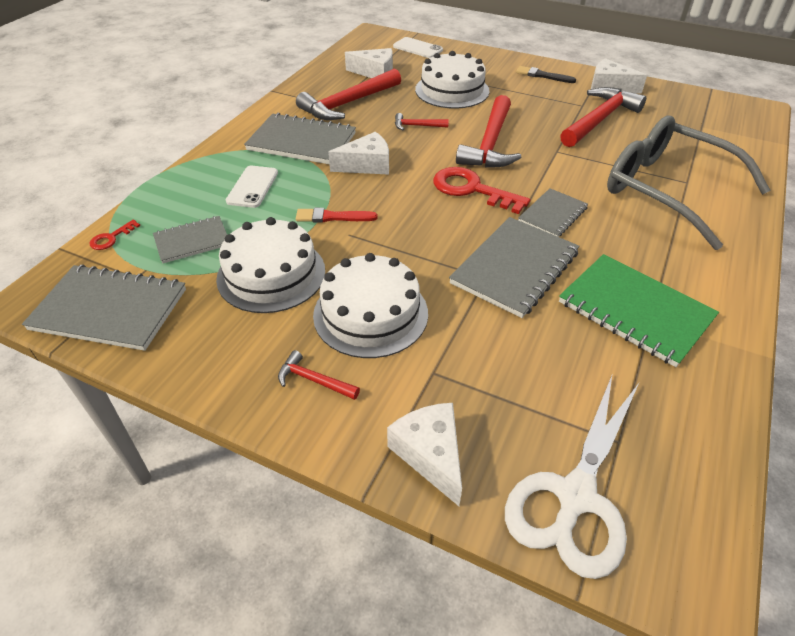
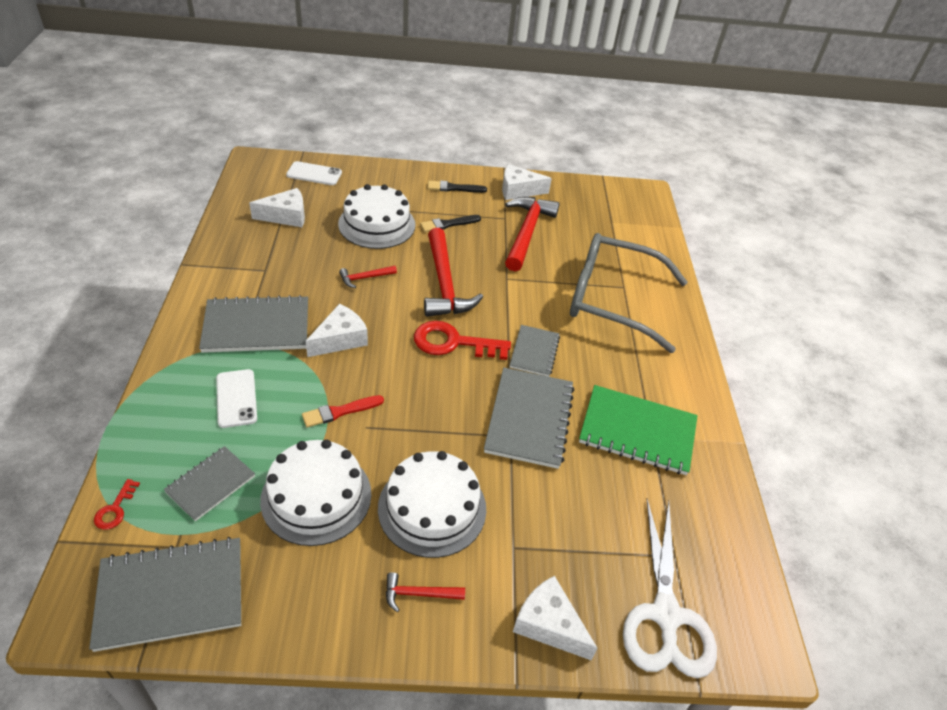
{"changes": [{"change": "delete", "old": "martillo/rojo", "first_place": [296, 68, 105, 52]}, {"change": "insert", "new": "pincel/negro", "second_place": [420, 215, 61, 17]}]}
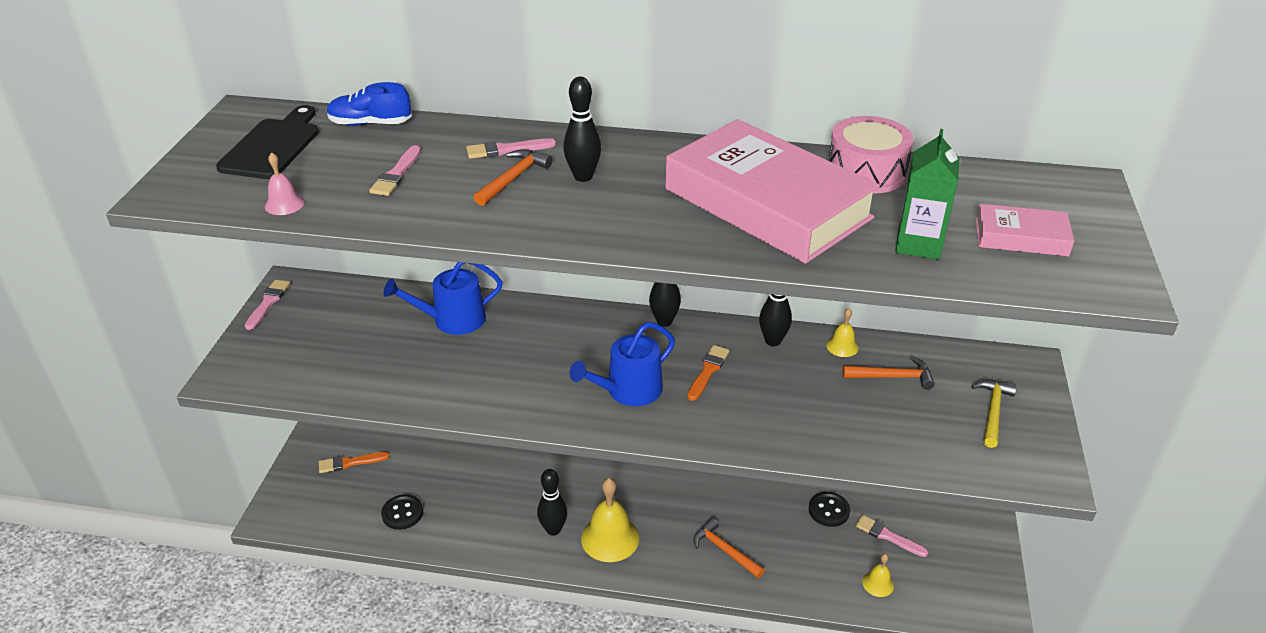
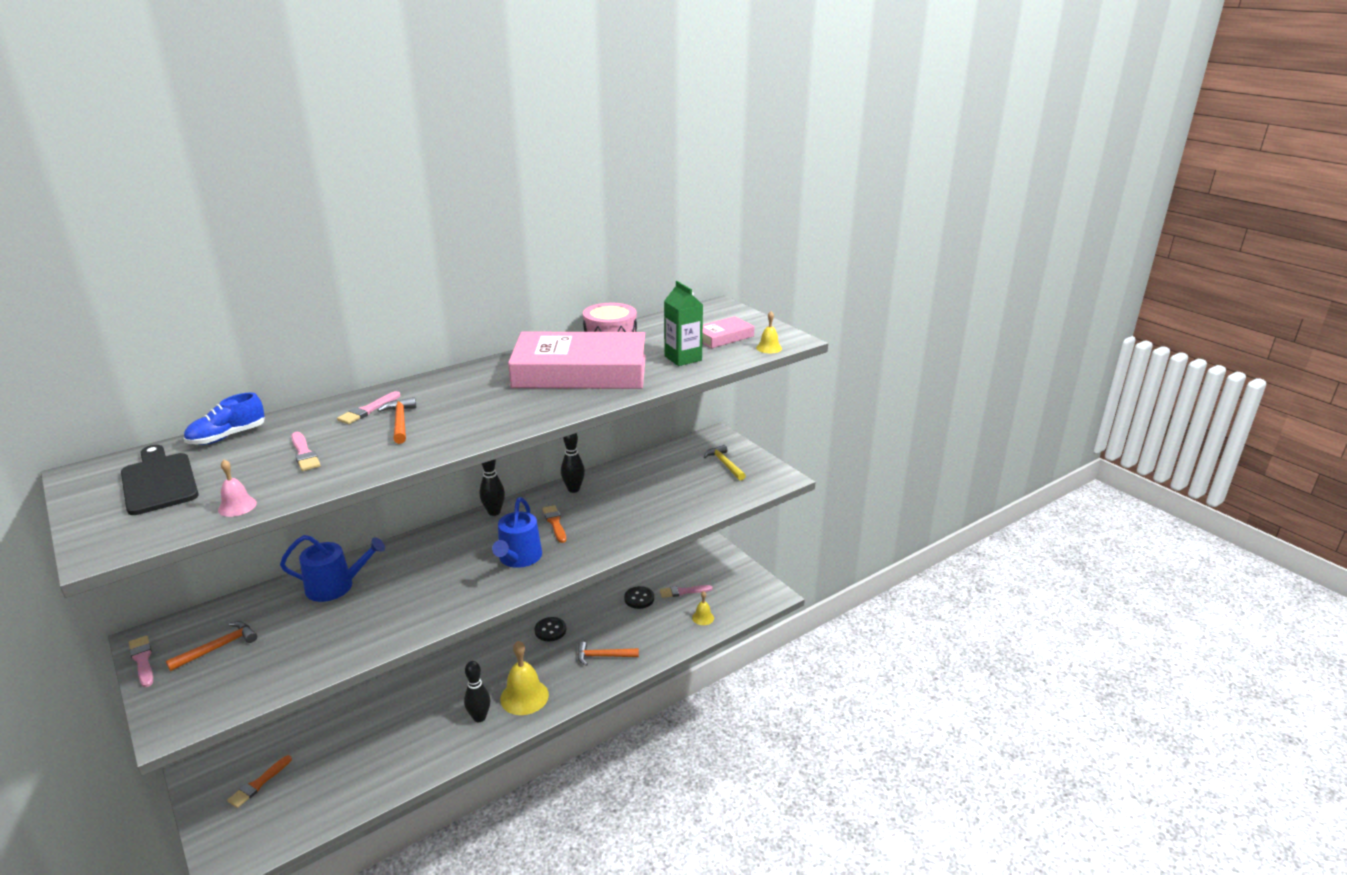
{"changes": [{"change": "move", "old": "botón/negro", "first_place": [381, 494, 42, 36], "second_place": [535, 617, 31, 24]}, {"change": "rotate", "old": "regadera/azul", "first_place": [383, 262, 120, 73], "second_place": [280, 535, 105, 67], "degrees": -120}, {"change": "delete", "old": "bolo/negro", "first_place": [563, 77, 38, 105]}, {"change": "move", "old": "campana/amarillo", "first_place": [826, 308, 33, 49], "second_place": [756, 311, 26, 42]}, {"change": "move", "old": "martillo/naranja", "first_place": [842, 356, 93, 34], "second_place": [166, 621, 91, 50]}]}
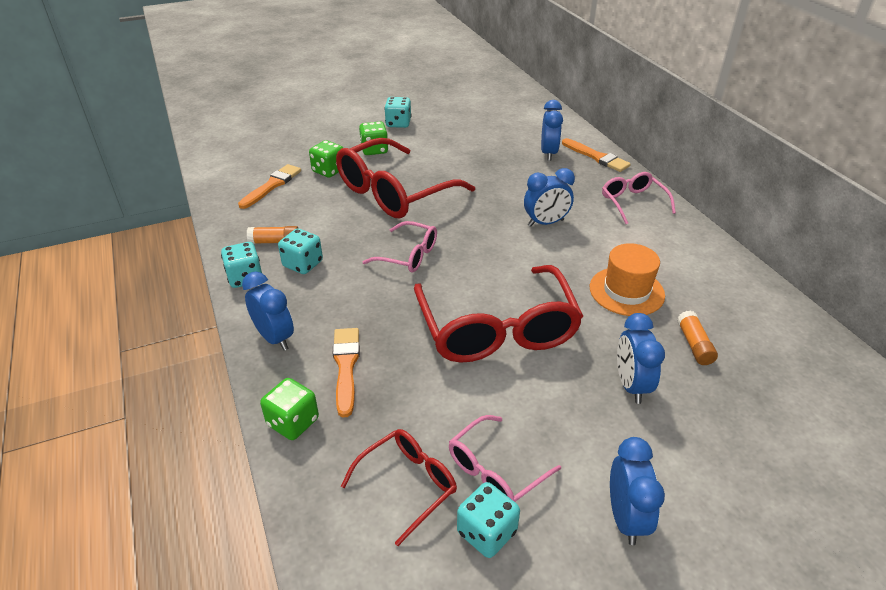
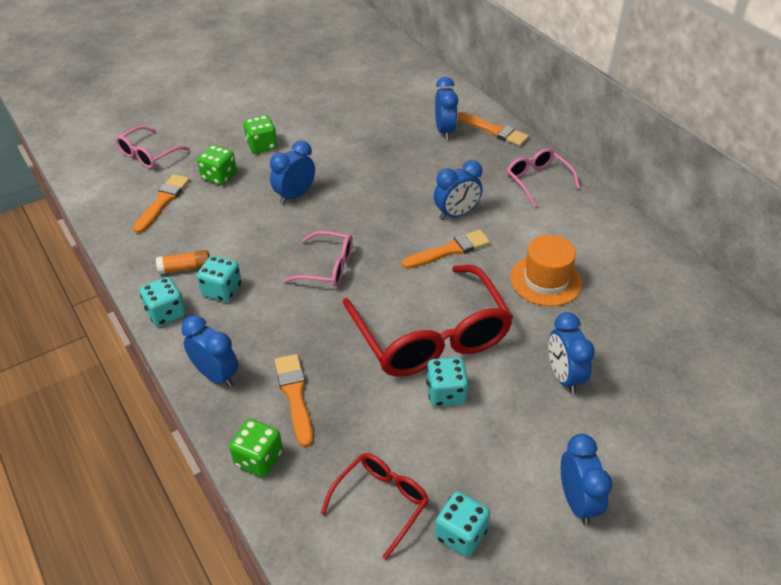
{"changes": [{"change": "replace", "old": "gafas/rojo", "new": "despertador/azul", "first_place": [336, 138, 139, 80], "second_place": [270, 140, 45, 64]}, {"change": "move", "old": "dado/turquesa", "first_place": [384, 97, 28, 31], "second_place": [426, 357, 43, 50]}, {"change": "move", "old": "gafas/rosa", "first_place": [449, 415, 112, 87], "second_place": [116, 126, 74, 43]}, {"change": "delete", "old": "barra de pegamento/naranja", "first_place": [677, 311, 41, 54]}, {"change": "insert", "new": "pincel/naranja", "second_place": [402, 230, 88, 39]}]}
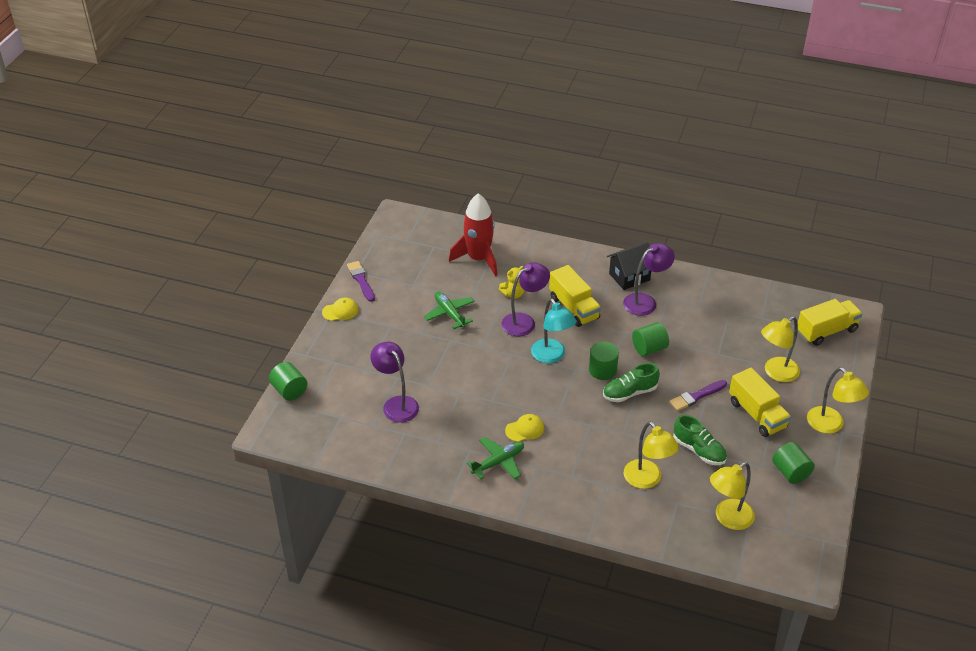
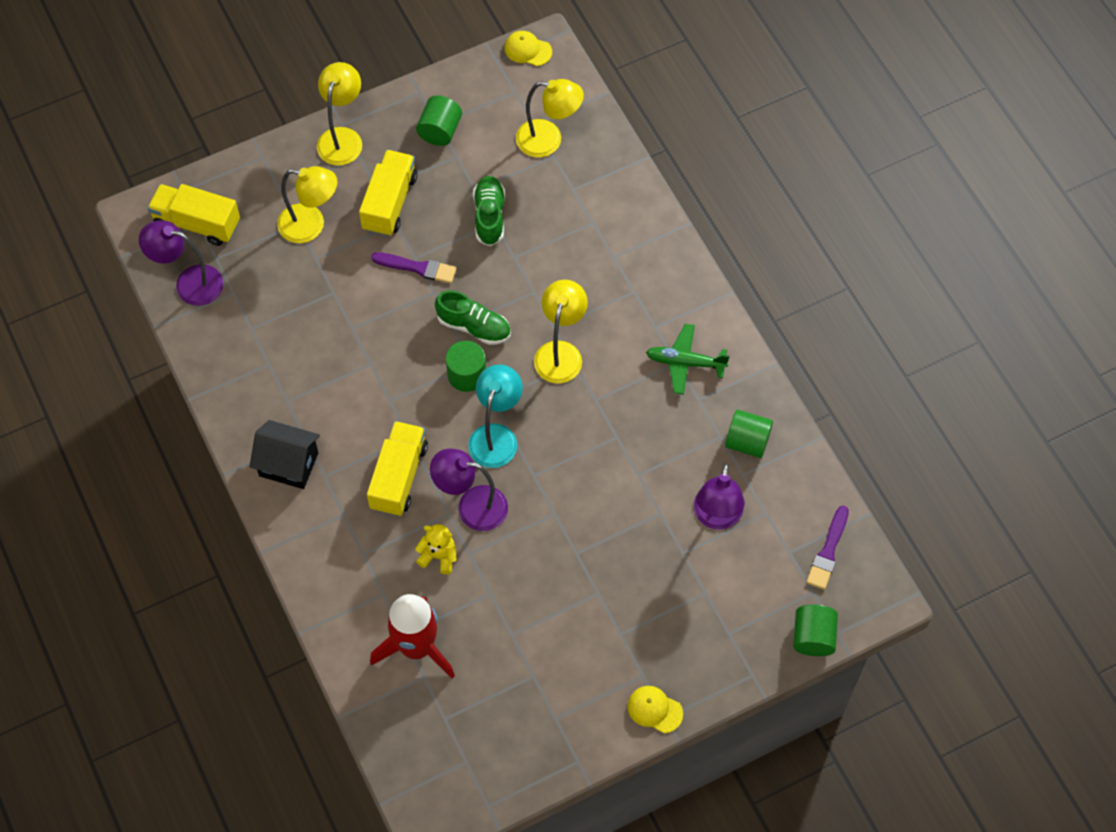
{"changes": [{"change": "move", "old": "pincel/morado", "first_place": [347, 261, 28, 41], "second_place": [806, 506, 43, 84]}, {"change": "delete", "old": "avión/verde", "first_place": [424, 291, 51, 38]}, {"change": "move", "old": "gorra/amarillo", "first_place": [505, 414, 39, 28], "second_place": [505, 31, 47, 35]}, {"change": "move", "old": "lámpara/morado", "first_place": [623, 243, 52, 73], "second_place": [139, 220, 84, 86]}, {"change": "move", "old": "lámpara/amarillo", "first_place": [624, 421, 55, 68], "second_place": [534, 280, 54, 104]}, {"change": "move", "old": "cilindro/verde", "first_place": [632, 322, 37, 34], "second_place": [725, 410, 48, 48]}]}
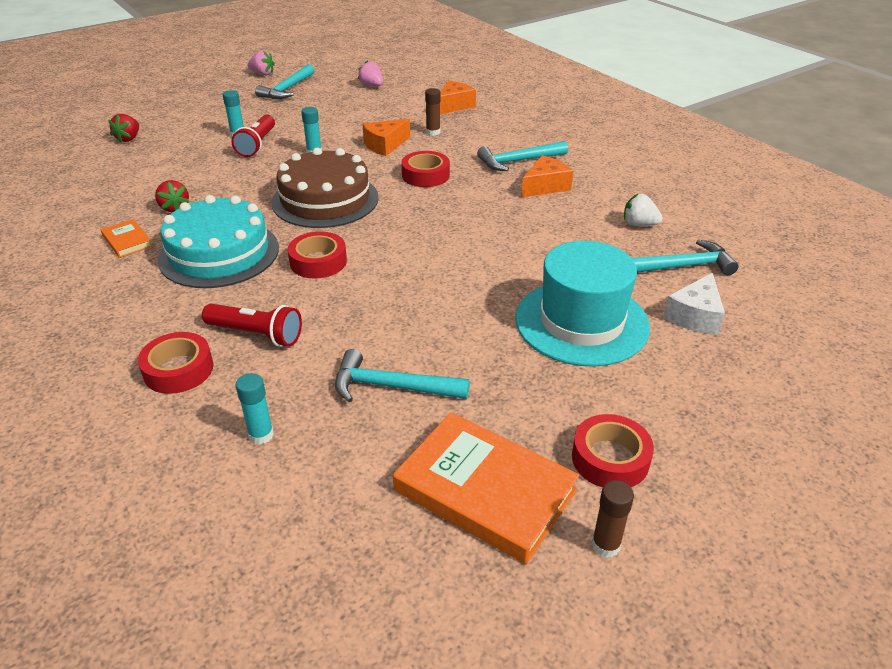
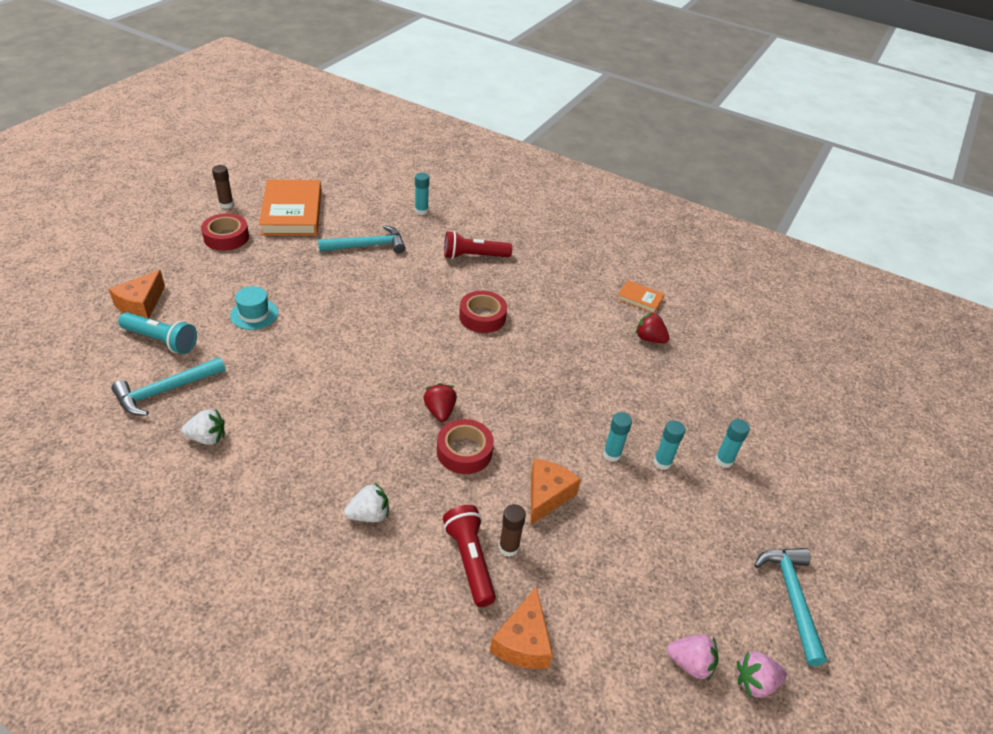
{"changes": [{"change": "move", "old": "fresa/rojo", "first_place": [108, 114, 31, 29], "second_place": [423, 383, 34, 39]}, {"change": "delete", "old": "cinta adhesiva/rojo", "first_place": [138, 332, 75, 62]}, {"change": "delete", "old": "tarta/turquesa", "first_place": [158, 195, 121, 93]}, {"change": "move", "old": "lámpara de mano/rojo", "first_place": [231, 115, 44, 42], "second_place": [443, 505, 53, 102]}, {"change": "move", "old": "fresa/rosa", "first_place": [247, 51, 28, 24], "second_place": [737, 652, 50, 46]}, {"change": "delete", "old": "tarta/marrón", "first_place": [272, 148, 107, 80]}, {"change": "rotate", "old": "libro/naranja", "first_place": [393, 412, 186, 152], "second_place": [259, 180, 62, 55], "degrees": 75}, {"change": "replace", "old": "martillo/turquesa", "new": "fresa/blanco", "first_place": [477, 141, 91, 30], "second_place": [344, 483, 45, 39]}, {"change": "resize", "old": "sombrero/turquesa", "first_place": [515, 241, 135, 125], "second_place": [230, 286, 48, 44], "factor": 0.45}, {"change": "move", "old": "queso/naranja", "first_place": [521, 155, 52, 43], "second_place": [109, 270, 56, 48]}, {"change": "replace", "old": "queso/blanco", "new": "lámpara de mano/turquesa", "first_place": [663, 273, 62, 62], "second_place": [118, 312, 79, 42]}, {"change": "insert", "new": "barra de pegamento/turquesa", "second_place": [654, 420, 31, 50]}]}
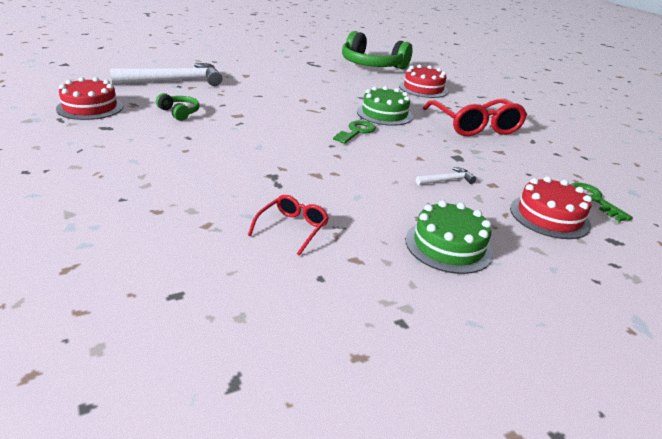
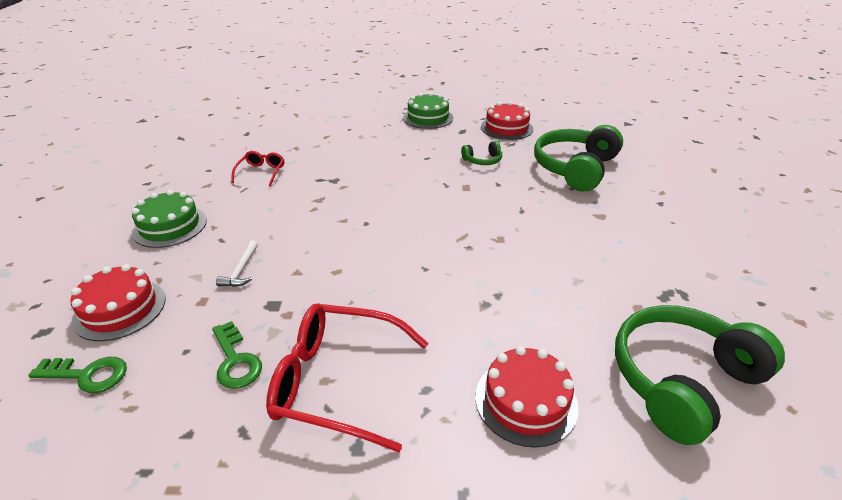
{"changes": [{"change": "replace", "old": "martillo/blanco", "new": "auriculares/verde", "first_place": [110, 63, 112, 23], "second_place": [534, 125, 89, 67]}, {"change": "rotate", "old": "gafas/rojo", "first_place": [248, 195, 81, 61], "second_place": [231, 151, 54, 36], "degrees": -135}, {"change": "move", "old": "llave/verde", "first_place": [333, 120, 43, 24], "second_place": [212, 321, 50, 68]}, {"change": "move", "old": "tarta/verde", "first_place": [357, 86, 56, 40], "second_place": [403, 92, 50, 37]}]}
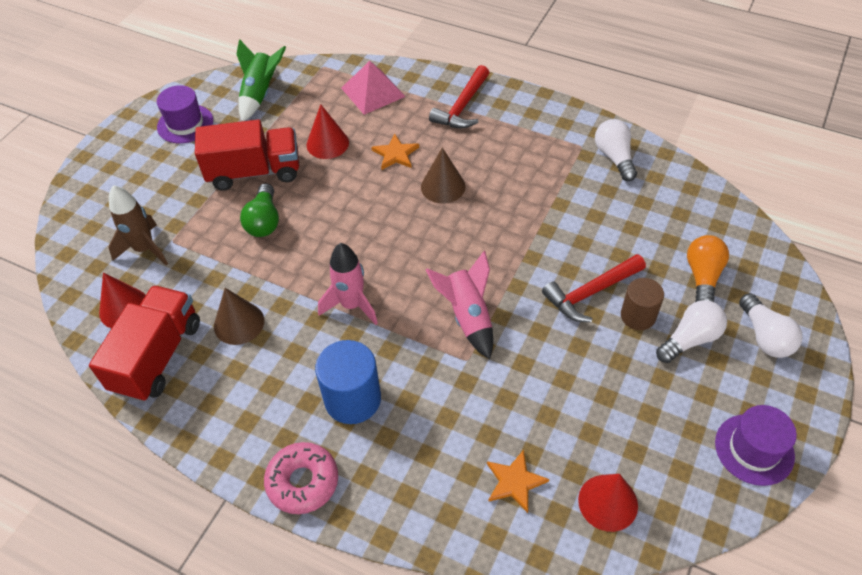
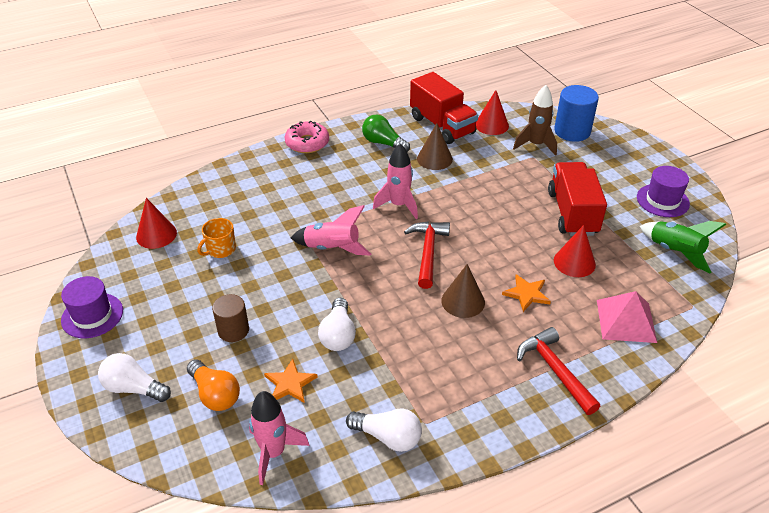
{"changes": [{"change": "rotate", "old": "camión/rojo", "first_place": [195, 120, 104, 71], "second_place": [548, 162, 59, 74], "degrees": 150}, {"change": "move", "old": "bombilla/verde", "first_place": [240, 183, 39, 54], "second_place": [362, 115, 48, 37]}, {"change": "move", "old": "cilindro/azul", "first_place": [315, 340, 66, 84], "second_place": [554, 85, 45, 57]}, {"change": "move", "old": "estrella/naranja", "first_place": [487, 450, 62, 63], "second_place": [264, 359, 54, 44]}, {"change": "move", "old": "martillo/rojo", "first_place": [542, 254, 104, 68], "second_place": [404, 221, 46, 68]}, {"change": "move", "old": "bombilla/blanco", "first_place": [656, 300, 71, 63], "second_place": [318, 298, 38, 53]}, {"change": "insert", "new": "taza/naranja", "second_place": [197, 218, 39, 40]}, {"change": "insert", "new": "cohete/rosa", "second_place": [249, 391, 61, 94]}]}
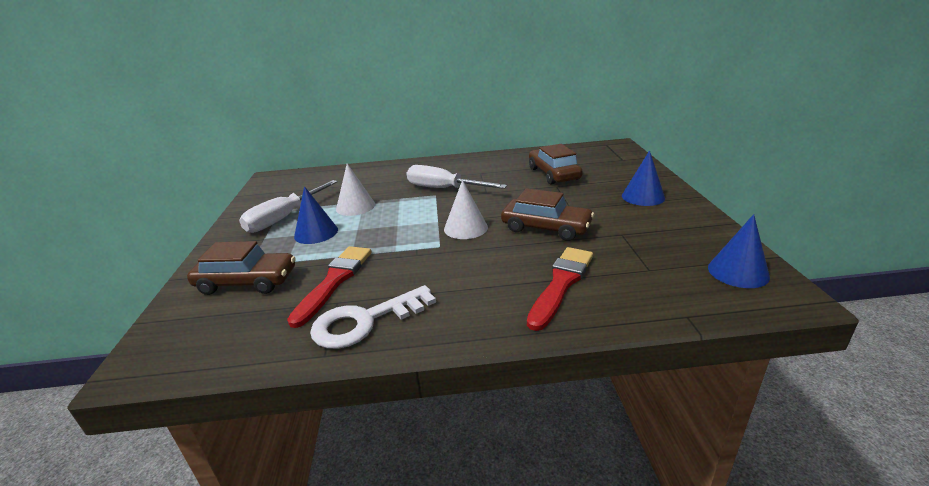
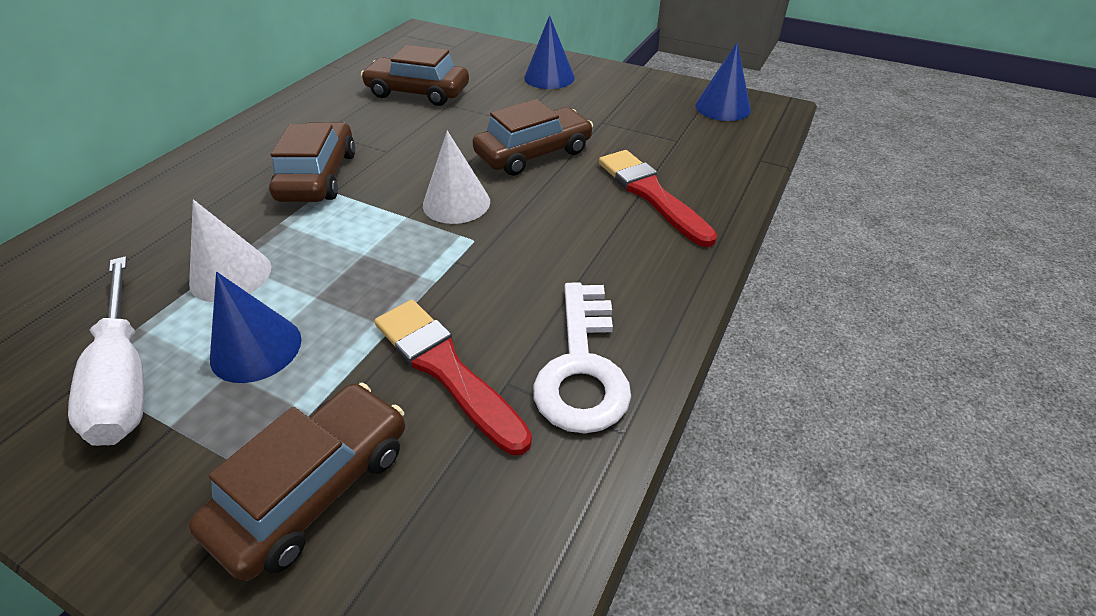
{"changes": [{"change": "replace", "old": "destornillador/blanco", "new": "coche/marrón", "first_place": [407, 165, 100, 24], "second_place": [269, 122, 86, 80]}]}
